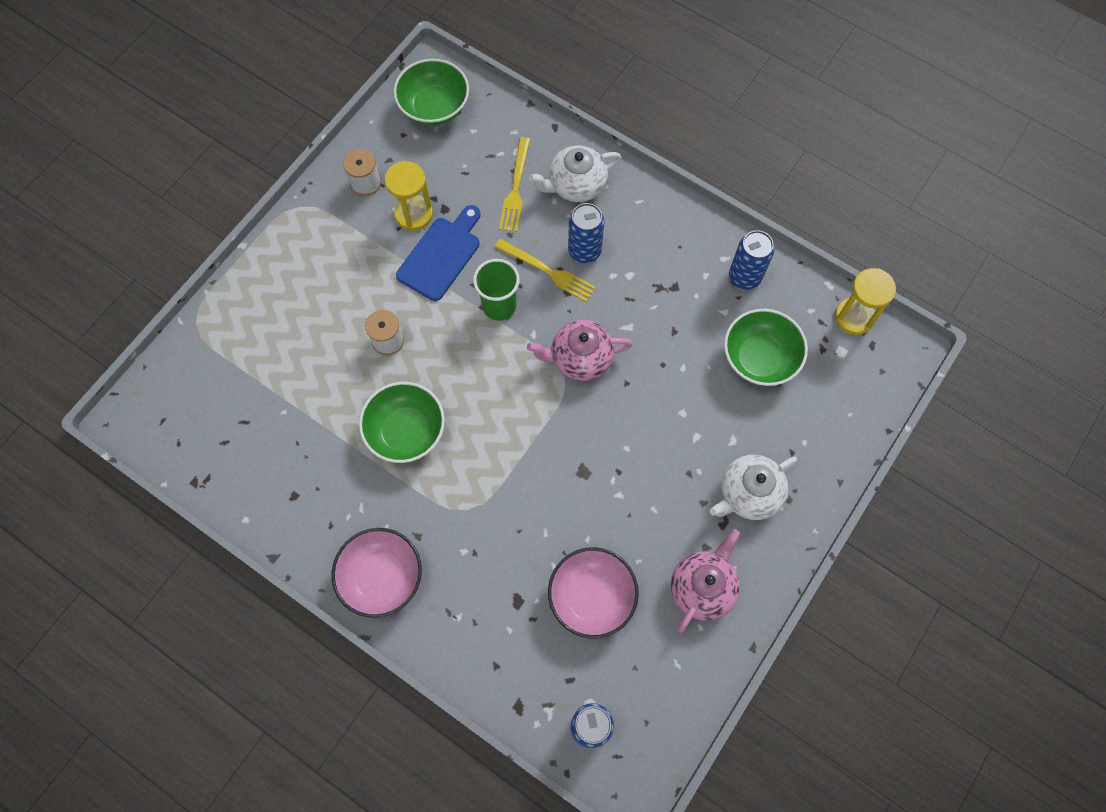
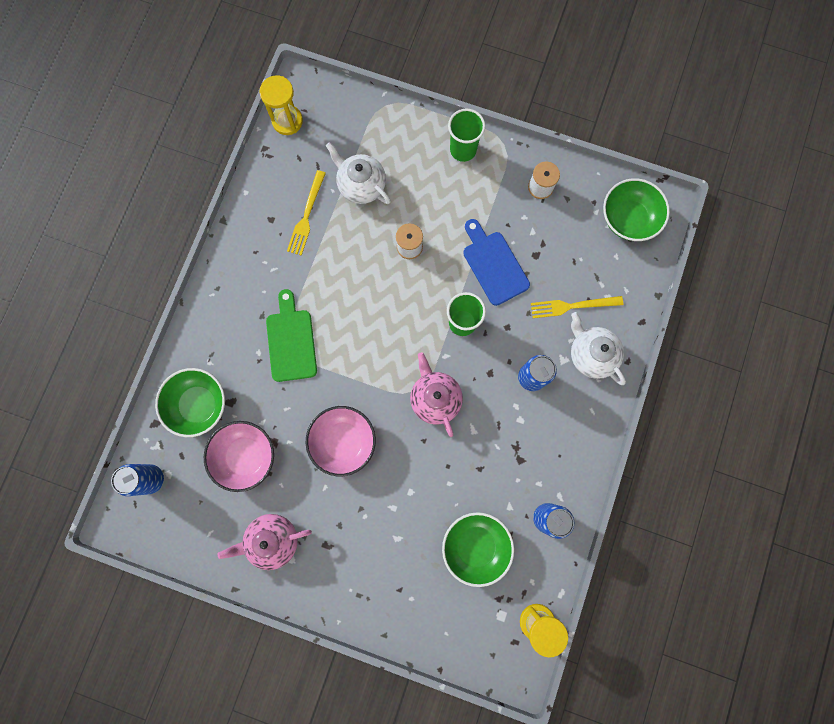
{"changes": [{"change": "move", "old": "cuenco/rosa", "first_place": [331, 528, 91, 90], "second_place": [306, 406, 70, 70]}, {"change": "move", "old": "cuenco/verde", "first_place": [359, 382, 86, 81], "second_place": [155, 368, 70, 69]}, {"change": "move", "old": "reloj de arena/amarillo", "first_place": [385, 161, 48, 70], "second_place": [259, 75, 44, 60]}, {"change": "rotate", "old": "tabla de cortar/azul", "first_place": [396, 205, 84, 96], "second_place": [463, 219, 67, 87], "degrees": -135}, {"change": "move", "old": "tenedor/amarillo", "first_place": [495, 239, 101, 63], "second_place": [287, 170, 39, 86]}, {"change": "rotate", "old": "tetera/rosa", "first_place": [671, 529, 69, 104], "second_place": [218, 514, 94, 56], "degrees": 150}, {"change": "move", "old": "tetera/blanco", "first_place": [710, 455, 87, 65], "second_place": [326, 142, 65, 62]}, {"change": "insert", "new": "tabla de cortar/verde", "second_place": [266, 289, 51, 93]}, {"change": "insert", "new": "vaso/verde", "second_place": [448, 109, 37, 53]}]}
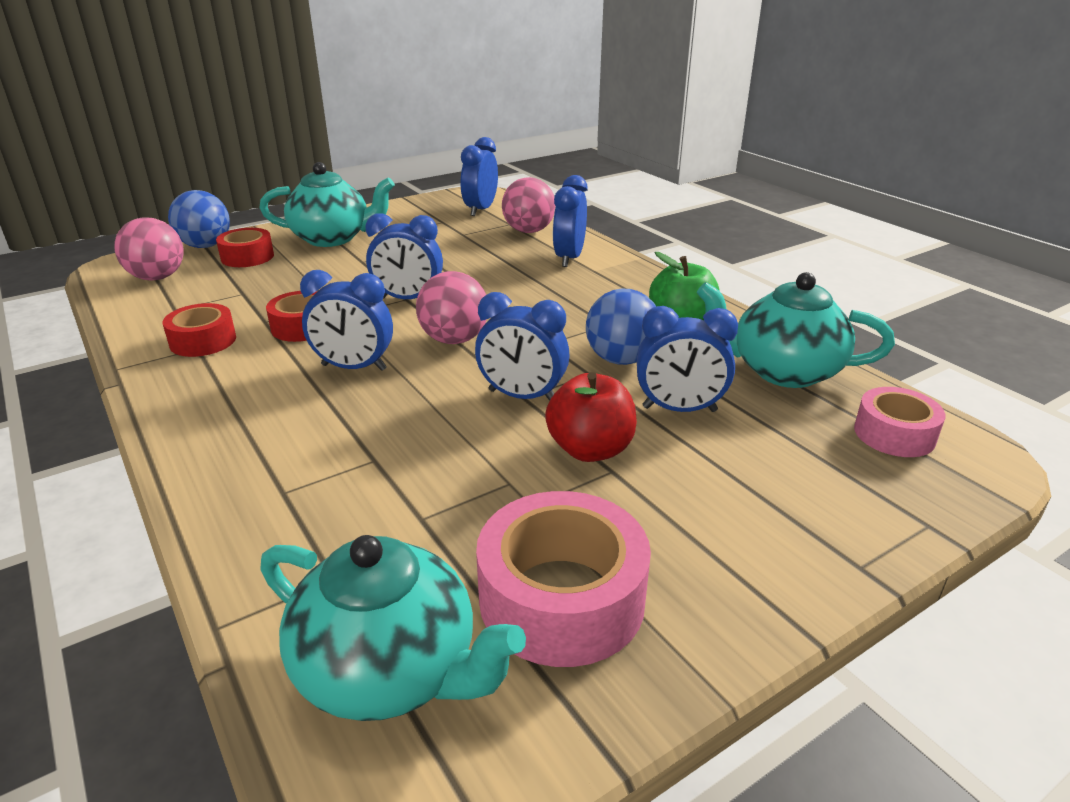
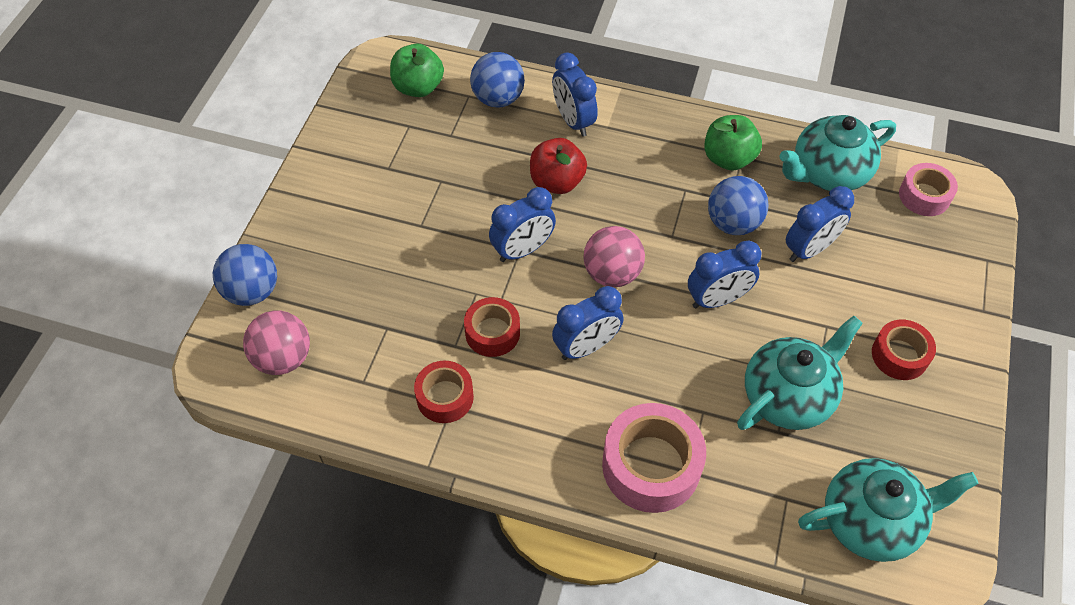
{"changes": [{"change": "move", "old": "cinta adhesiva/rojo", "first_place": [216, 228, 58, 39], "second_place": [872, 320, 64, 60]}, {"change": "move", "old": "tetera/turquesa", "first_place": [259, 162, 136, 85], "second_place": [737, 316, 126, 114]}, {"change": "replace", "old": "despertador/azul", "new": "manzana/verde", "first_place": [461, 137, 37, 79], "second_place": [390, 44, 54, 53]}, {"change": "move", "old": "cinta adhesiva/rosa", "first_place": [476, 491, 175, 176], "second_place": [602, 403, 104, 110]}, {"change": "recolor", "old": "pelota/rosa", "new": "pelota/azul", "first_place": [502, 177, 53, 56], "second_place": [470, 52, 55, 56]}, {"change": "move", "old": "manzana/rojo", "first_place": [545, 372, 92, 90], "second_place": [530, 138, 57, 56]}]}
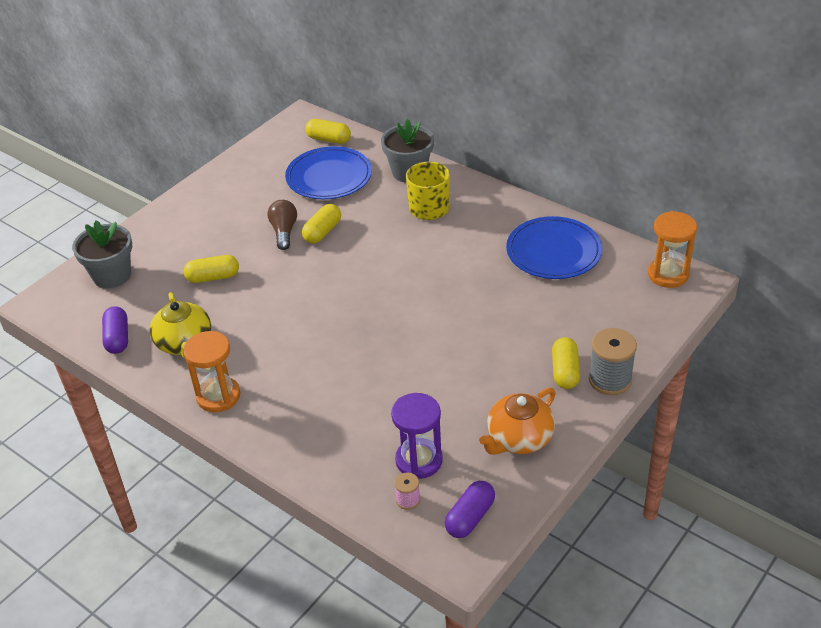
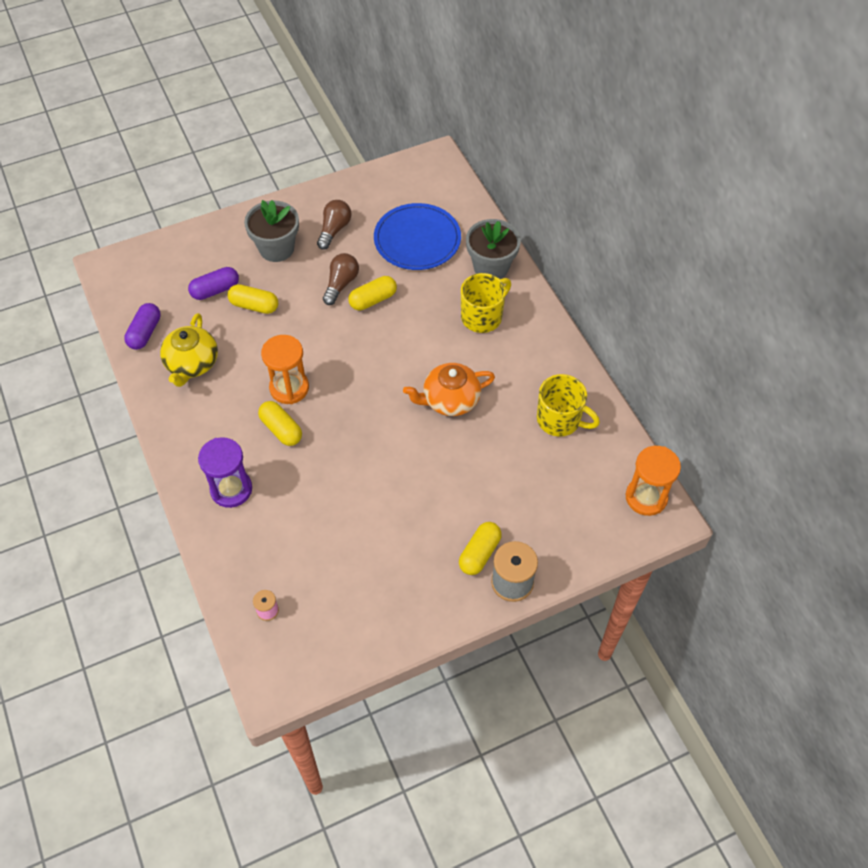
{"changes": [{"change": "move", "old": "maceta/gris", "first_place": [72, 220, 60, 68], "second_place": [244, 200, 55, 62]}, {"change": "move", "old": "reloj de arena/naranja", "first_place": [183, 331, 57, 81], "second_place": [261, 335, 48, 69]}, {"change": "move", "old": "cápsula/amarillo", "first_place": [305, 119, 46, 25], "second_place": [258, 401, 44, 45]}, {"change": "move", "old": "reloj de arena/morado", "first_place": [391, 393, 52, 86], "second_place": [198, 437, 54, 71]}, {"change": "move", "old": "cápsula/morado", "first_place": [445, 481, 50, 57], "second_place": [188, 267, 51, 33]}, {"change": "move", "old": "tetera/naranja", "first_place": [479, 388, 77, 67], "second_place": [403, 363, 92, 53]}, {"change": "replace", "old": "plato/azul", "new": "taza/amarillo", "first_place": [506, 216, 96, 63], "second_place": [537, 374, 63, 63]}, {"change": "insert", "new": "bombilla/marrón", "second_place": [317, 200, 34, 50]}]}
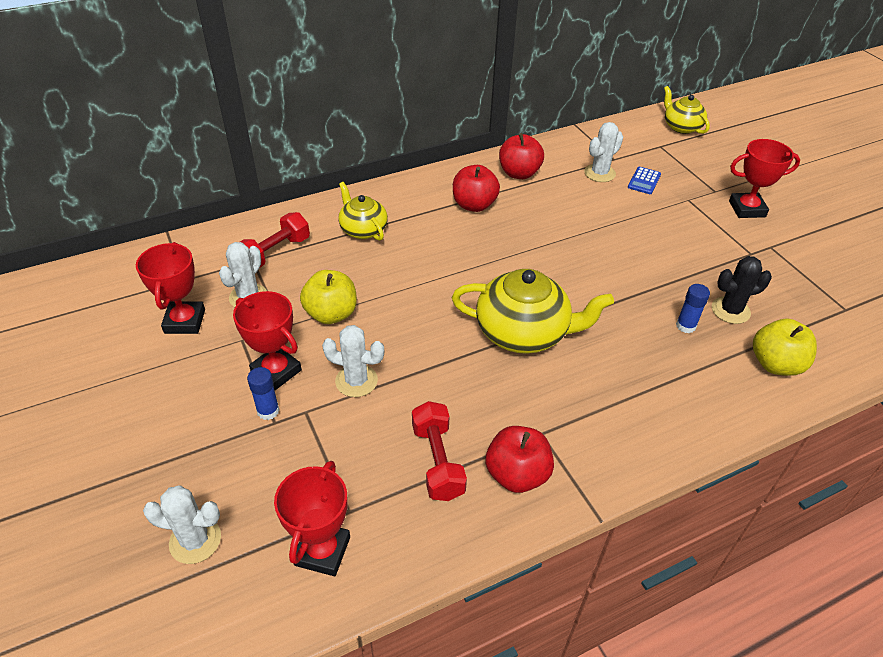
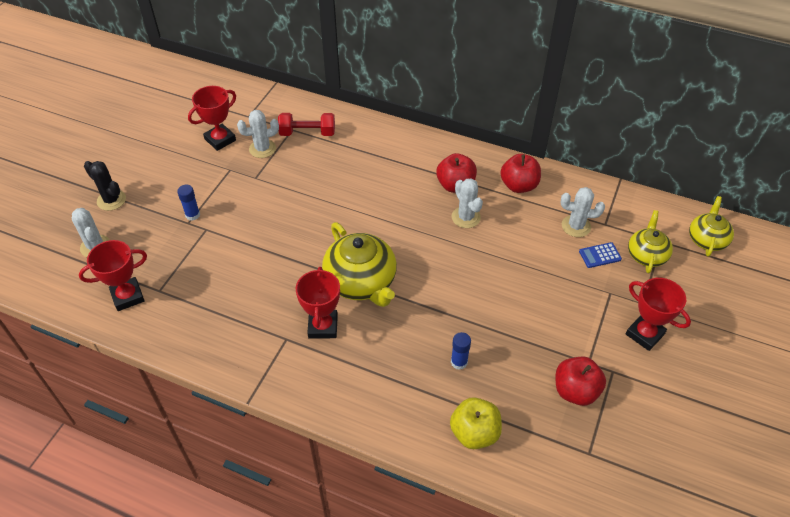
{"changes": [{"change": "move", "old": "trofeo/rojo", "first_place": [233, 291, 69, 99], "second_place": [296, 267, 44, 72]}, {"change": "delete", "old": "manzana/amarillo", "first_place": [300, 270, 57, 54]}, {"change": "move", "old": "cactus/blanco", "first_place": [322, 325, 62, 72], "second_place": [452, 178, 31, 50]}, {"change": "move", "old": "tetera/amarillo", "first_place": [338, 182, 50, 59], "second_place": [628, 210, 45, 63]}, {"change": "delete", "old": "mancuerna/rojo", "first_place": [412, 401, 55, 100]}, {"change": "move", "old": "manzana/rojo", "first_place": [486, 426, 68, 67], "second_place": [556, 356, 50, 50]}, {"change": "move", "old": "cactus/negro", "first_place": [712, 256, 60, 68], "second_place": [84, 161, 42, 50]}]}
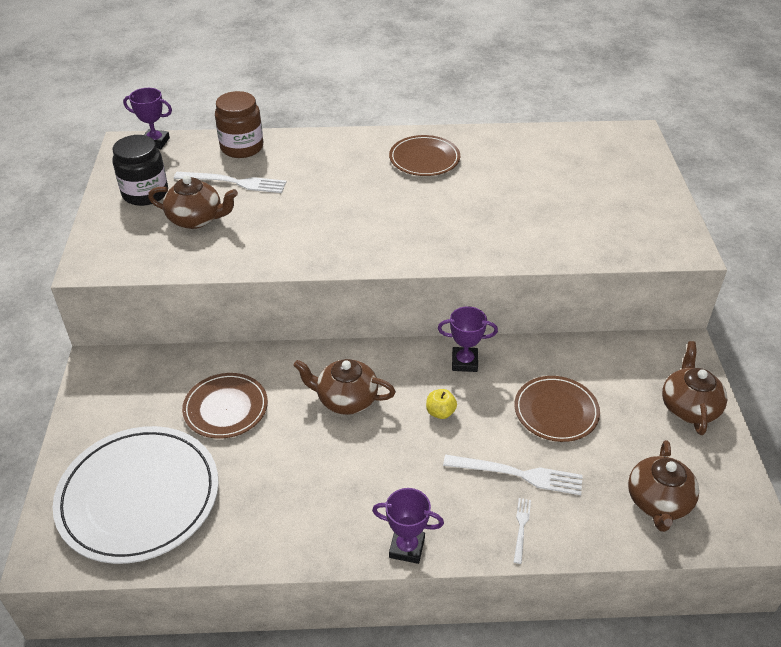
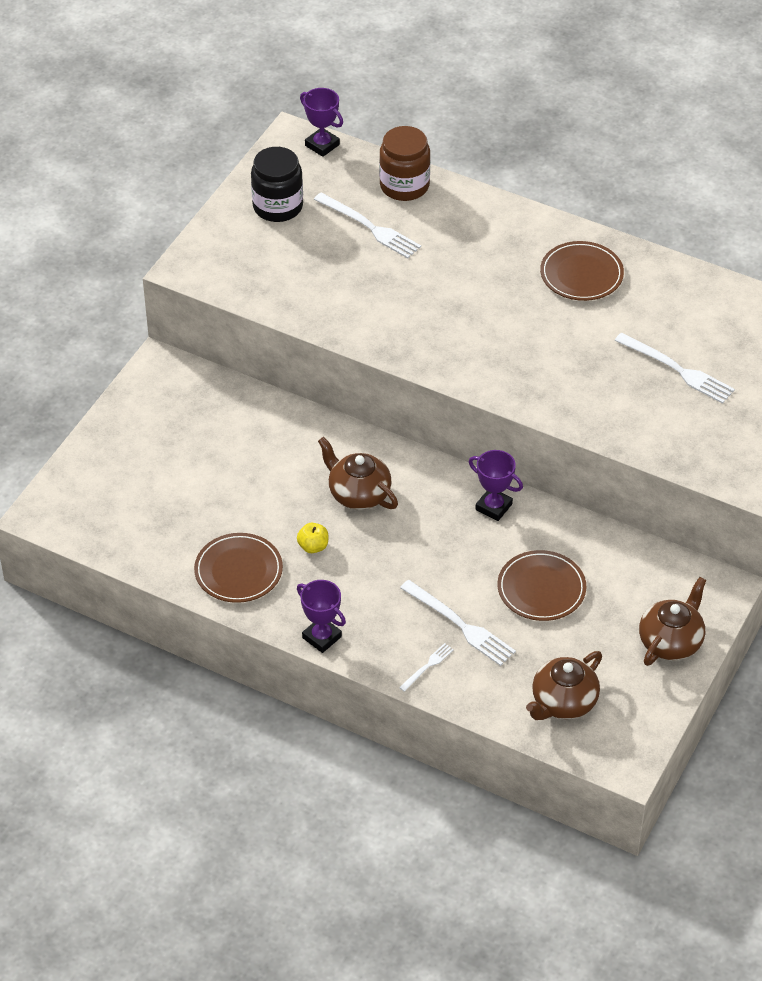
{"changes": [{"change": "delete", "old": "plato/blanco", "first_place": [53, 426, 166, 138]}, {"change": "delete", "old": "tetera/marrón", "first_place": [148, 176, 90, 53]}, {"change": "move", "old": "plato/marrón", "first_place": [182, 373, 86, 66], "second_place": [194, 533, 89, 70]}, {"change": "move", "old": "manzana/amarillo", "first_place": [426, 389, 31, 30], "second_place": [297, 523, 31, 30]}, {"change": "insert", "new": "tenedor/blanco", "second_place": [614, 333, 121, 71]}]}
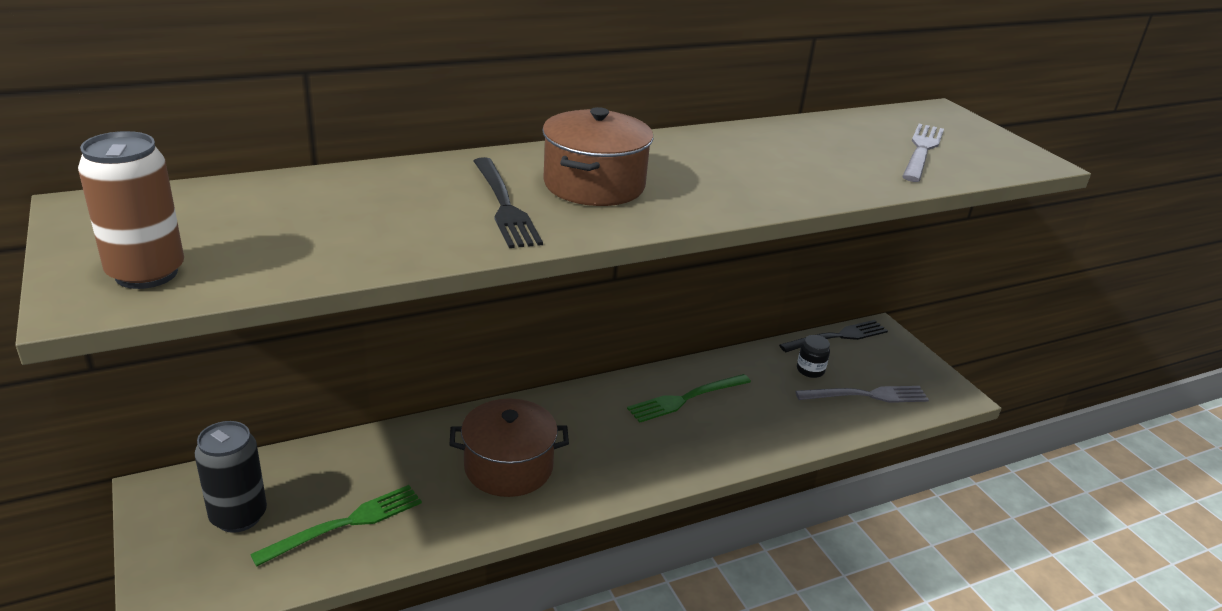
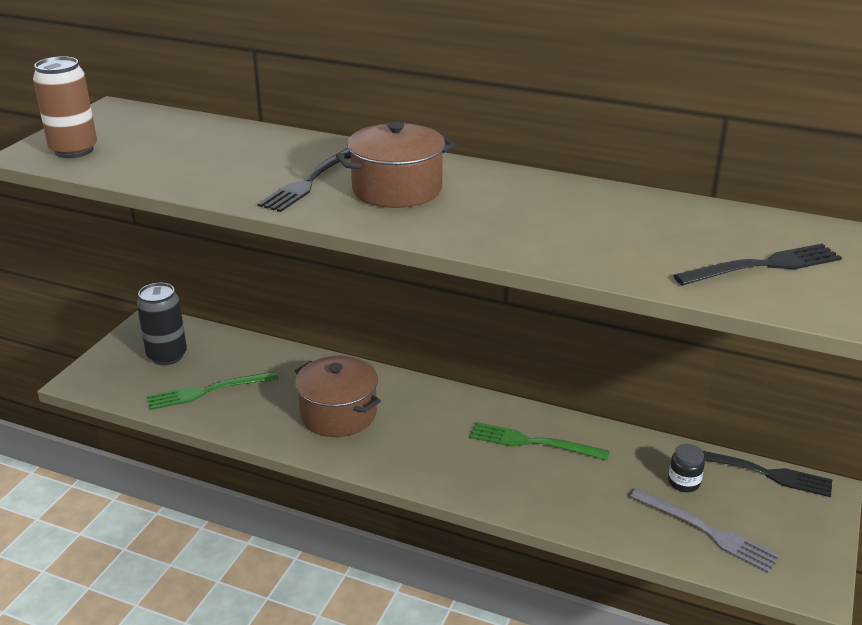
{"changes": [{"change": "rotate", "old": "tenedor/verde", "first_place": [250, 485, 172, 82], "second_place": [147, 371, 132, 39], "degrees": 150}, {"change": "recolor", "old": "tenedor/gris", "new": "tenedor/negro", "first_place": [902, 124, 42, 58], "second_place": [673, 244, 169, 42]}]}
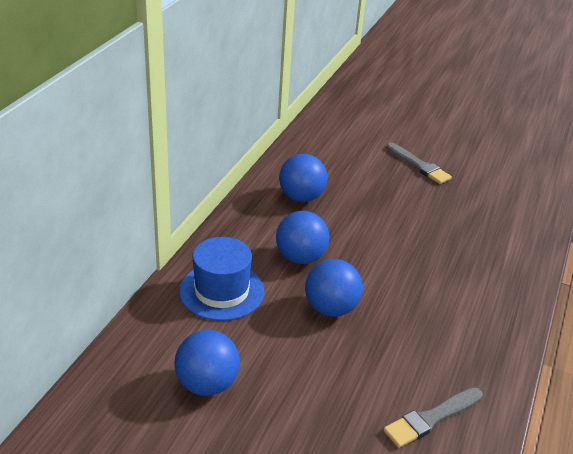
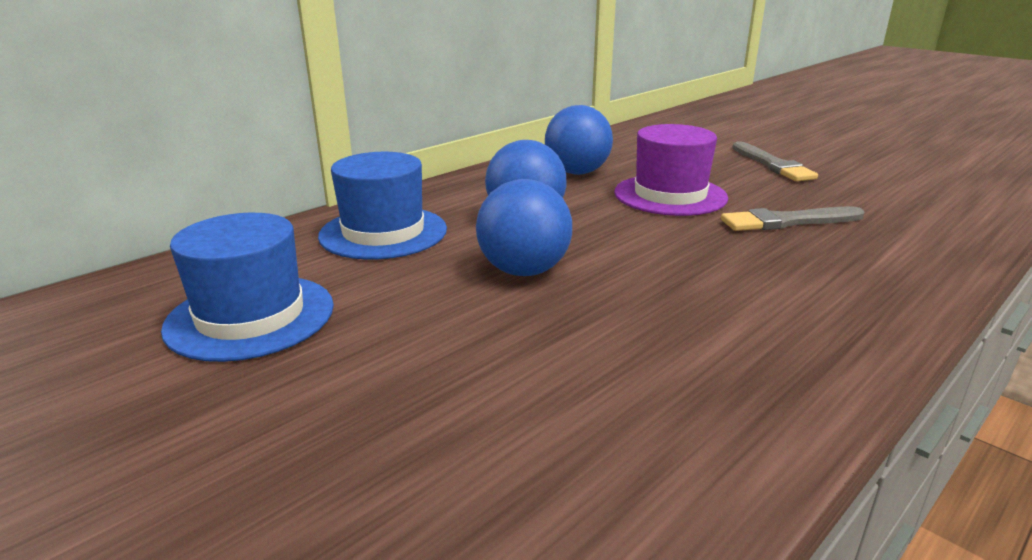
{"changes": [{"change": "replace", "old": "pelota/azul", "new": "sombrero/azul", "first_place": [174, 330, 66, 66], "second_place": [161, 213, 173, 149]}, {"change": "move", "old": "pincel/gris", "first_place": [383, 388, 100, 60], "second_place": [721, 206, 143, 25]}, {"change": "insert", "new": "sombrero/morado", "second_place": [614, 124, 114, 92]}]}
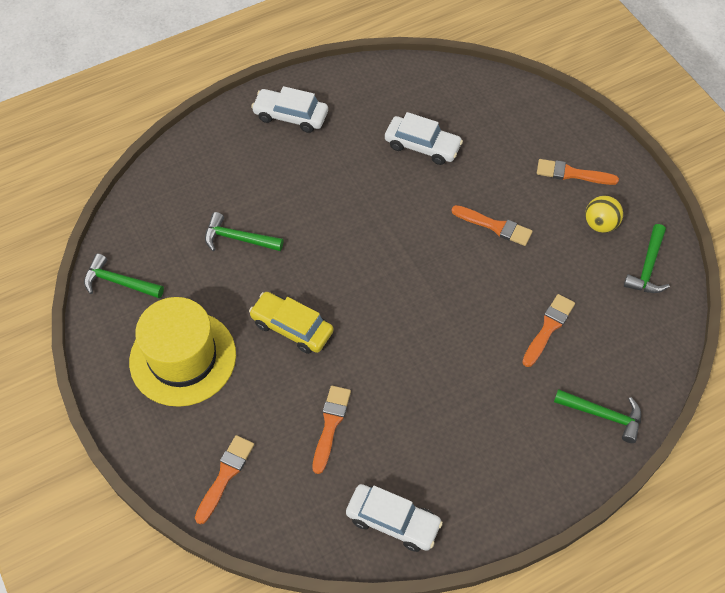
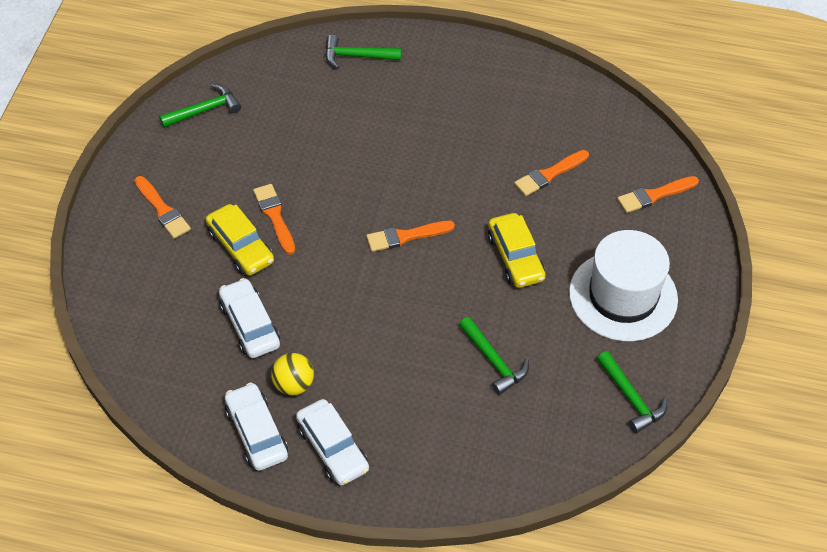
{"changes": [{"change": "recolor", "old": "sombrero/amarillo", "new": "sombrero/blanco", "first_place": [129, 297, 107, 110], "second_place": [569, 230, 109, 111]}, {"change": "move", "old": "coche/blanco", "first_place": [346, 484, 97, 68], "second_place": [225, 383, 63, 88]}, {"change": "move", "old": "pincel/naranja", "first_place": [522, 294, 53, 73], "second_place": [366, 221, 89, 31]}, {"change": "rotate", "old": "martillo/verde", "first_place": [554, 389, 87, 54], "second_place": [325, 35, 76, 34], "degrees": -60}, {"change": "move", "old": "pelota/amarillo", "first_place": [585, 196, 38, 37], "second_place": [271, 353, 43, 42]}, {"change": "insert", "new": "coche/amarillo", "second_place": [206, 204, 68, 71]}]}
